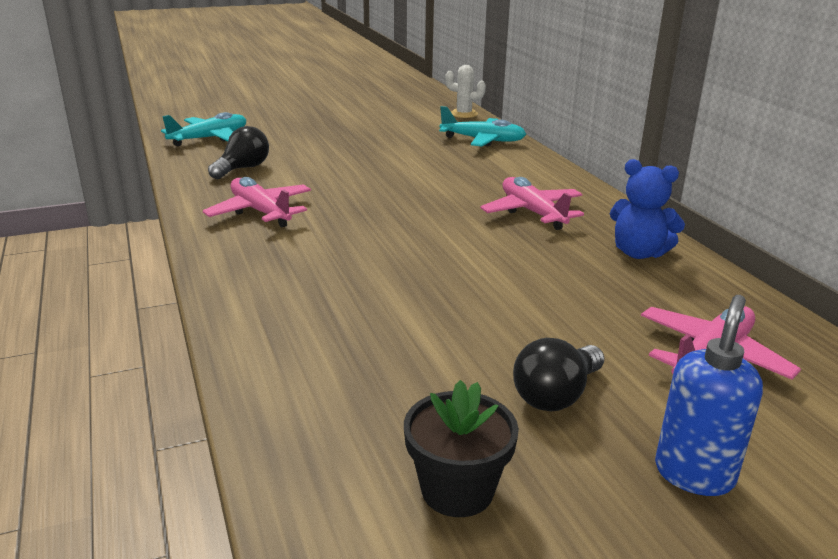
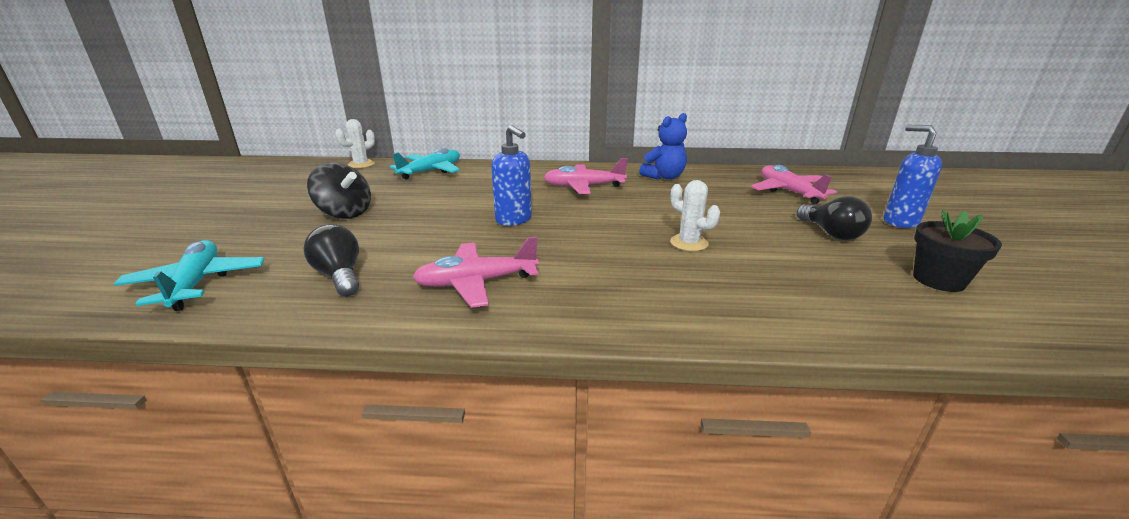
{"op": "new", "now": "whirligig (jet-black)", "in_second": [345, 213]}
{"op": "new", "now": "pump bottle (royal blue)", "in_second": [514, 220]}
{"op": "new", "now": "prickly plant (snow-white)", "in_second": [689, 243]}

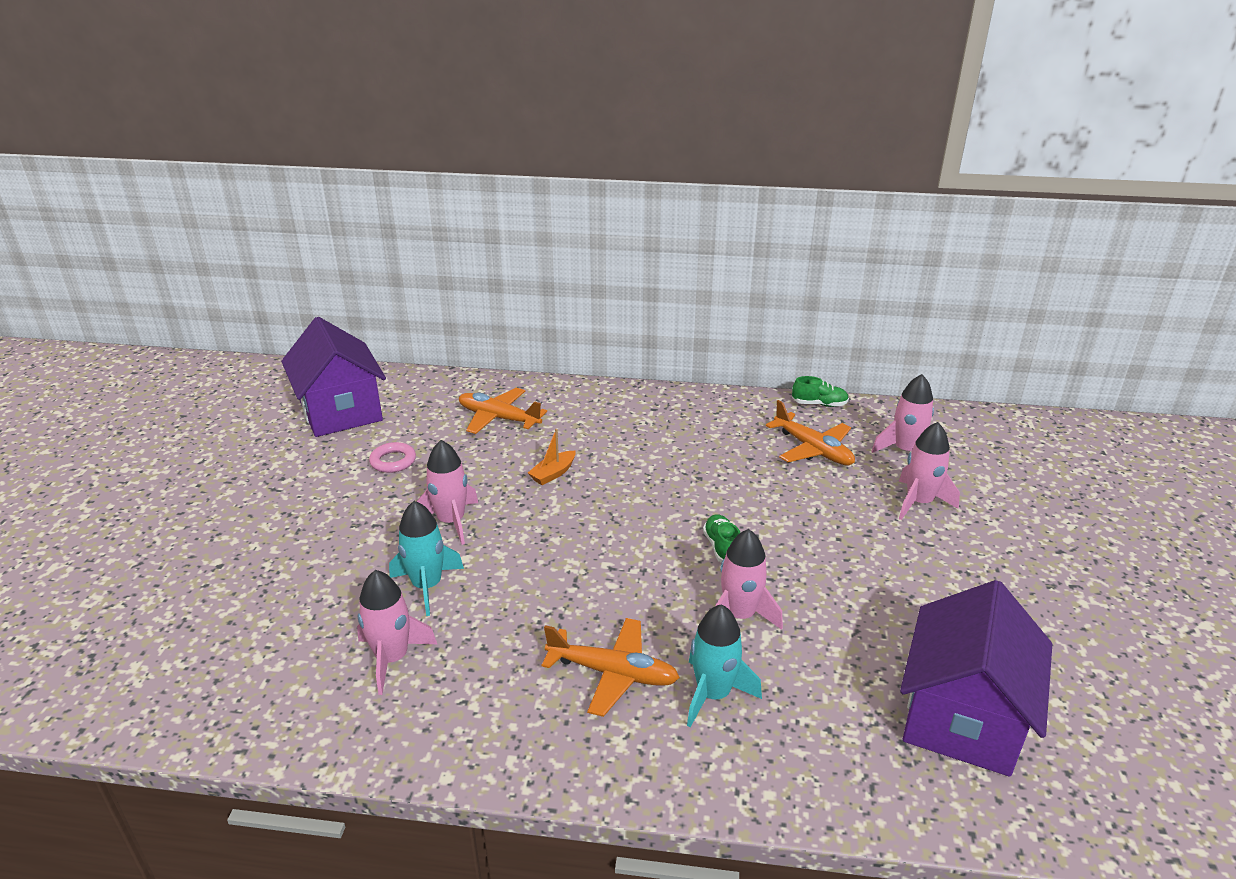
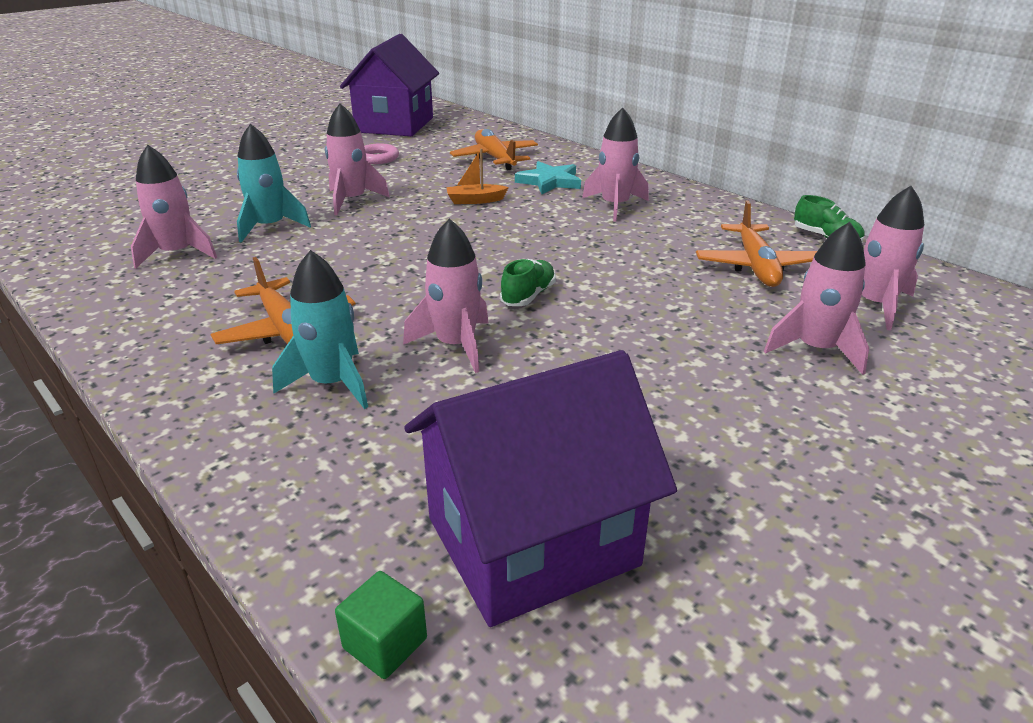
{"op": "new", "now": "cube (leaf-green)", "in_second": [385, 643]}
{"op": "new", "now": "five-pointed star (teal)", "in_second": [549, 181]}
{"op": "new", "now": "spaceship (rosy)", "in_second": [615, 206]}

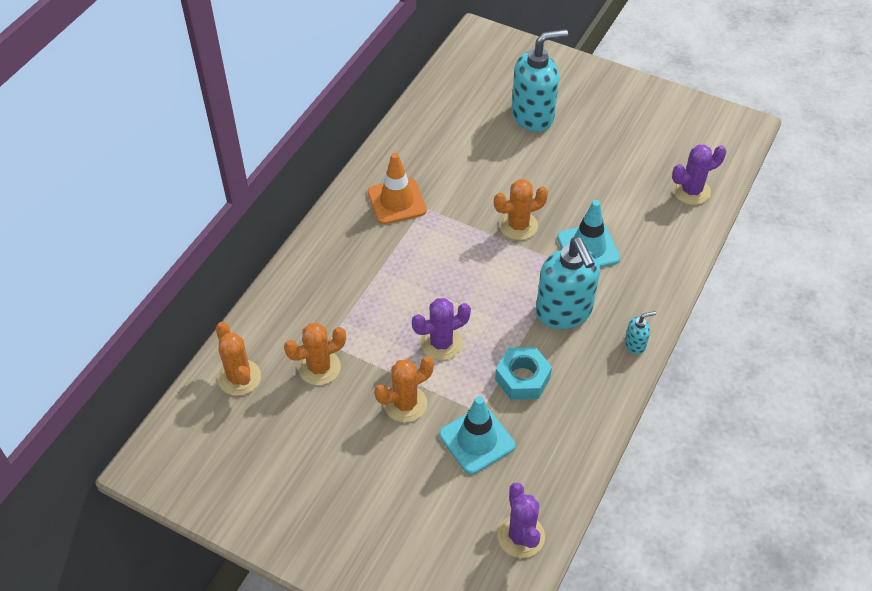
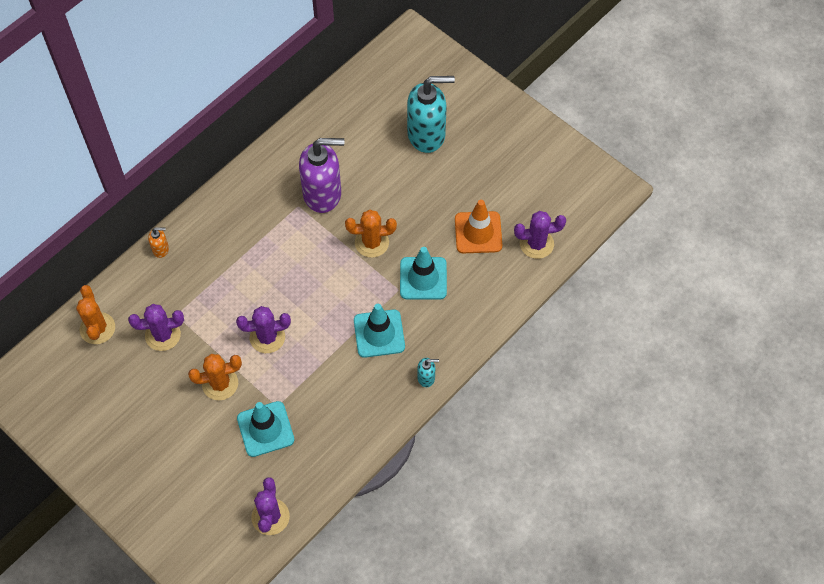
{"op": "repainted", "was": "prickly plant (orange-coloured)", "now": "prickly plant (purple)", "in_first": [319, 367], "in_second": [163, 335]}
{"op": "shifted", "was": "traffic cone (orange-coloured)", "in_first": [397, 201], "in_second": [478, 232]}
{"op": "gone", "was": "hexagon nut (teal)", "in_first": [522, 378]}
{"op": "swapped", "was": "pump bottle (teal)", "now": "traffic cone (teal)", "in_first": [564, 312], "in_second": [379, 333]}
{"op": "new", "now": "pump bottle (orange-coloured)", "in_second": [161, 249]}
{"op": "new", "now": "pump bottle (purple)", "in_second": [323, 194]}

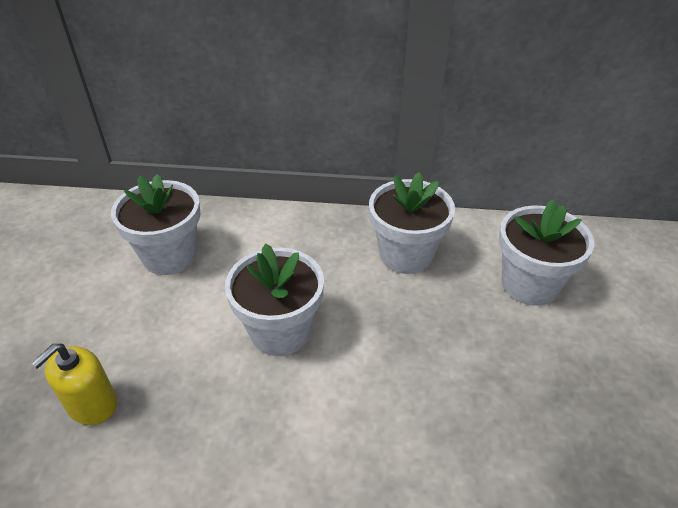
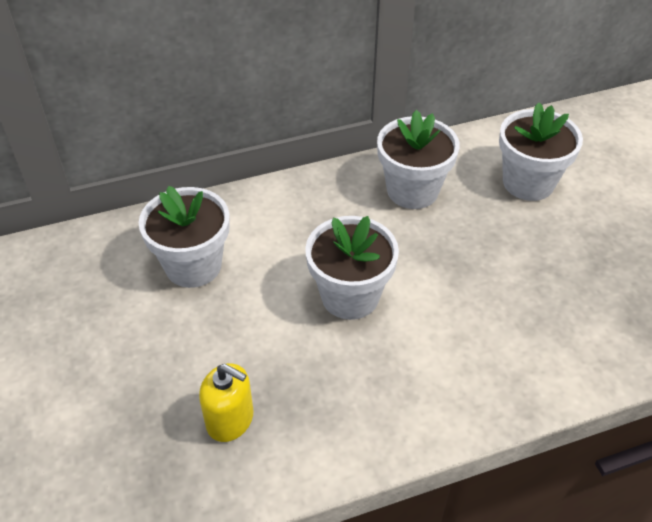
{"op": "rotated", "was": "pump bottle (yellow)", "in_first": [92, 404], "in_second": [230, 419], "clockwise": -75}

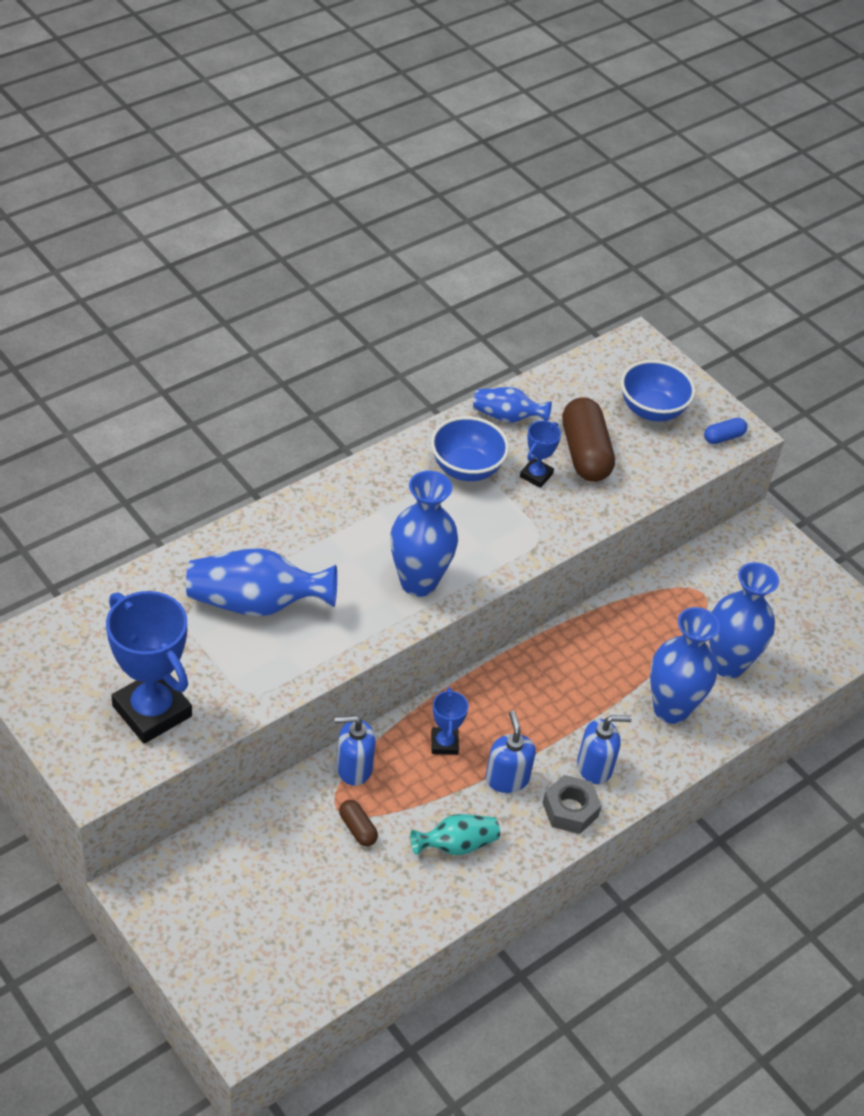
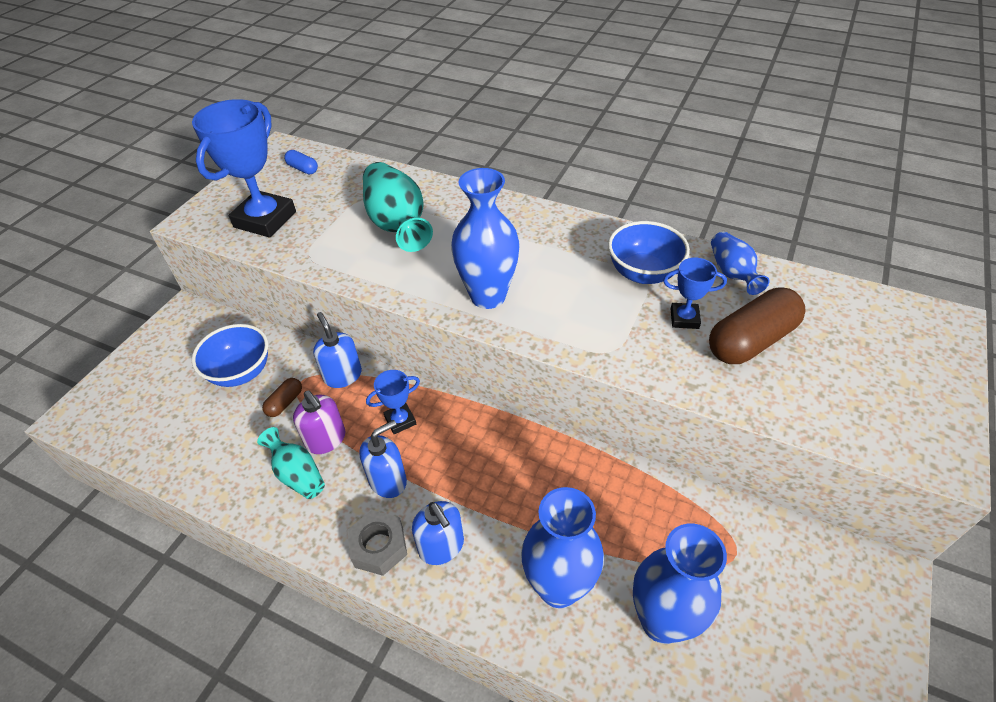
{"op": "repainted", "was": "flower vase (royal blue)", "now": "flower vase (teal)", "in_first": [256, 603], "in_second": [397, 224]}
{"op": "shifted", "was": "bowl (royal blue)", "in_first": [651, 410], "in_second": [241, 372]}
{"op": "shifted", "was": "capsule (royal blue)", "in_first": [723, 437], "in_second": [303, 169]}
{"op": "new", "now": "pump bottle (purple)", "in_second": [326, 439]}

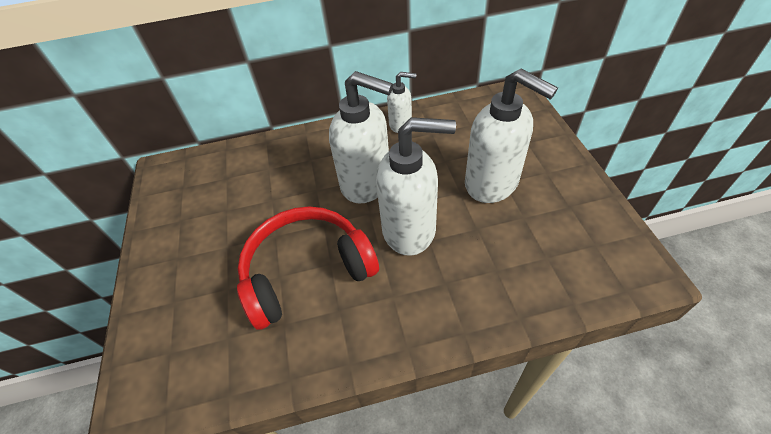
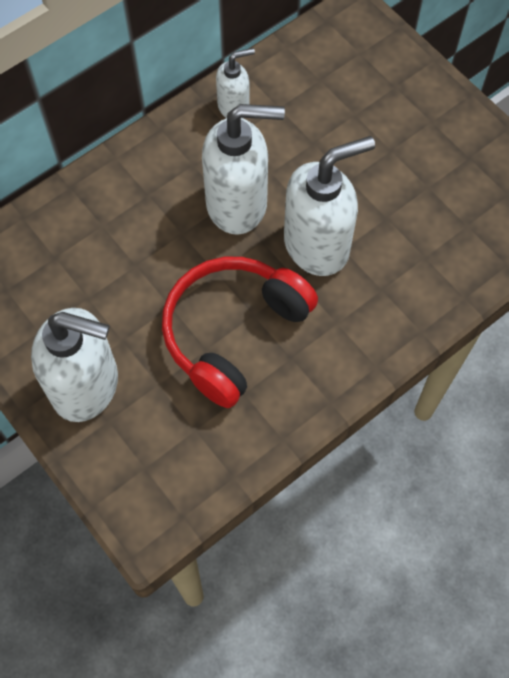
{"op": "shifted", "was": "pump bottle (snow-white)", "in_first": [492, 183], "in_second": [86, 386]}

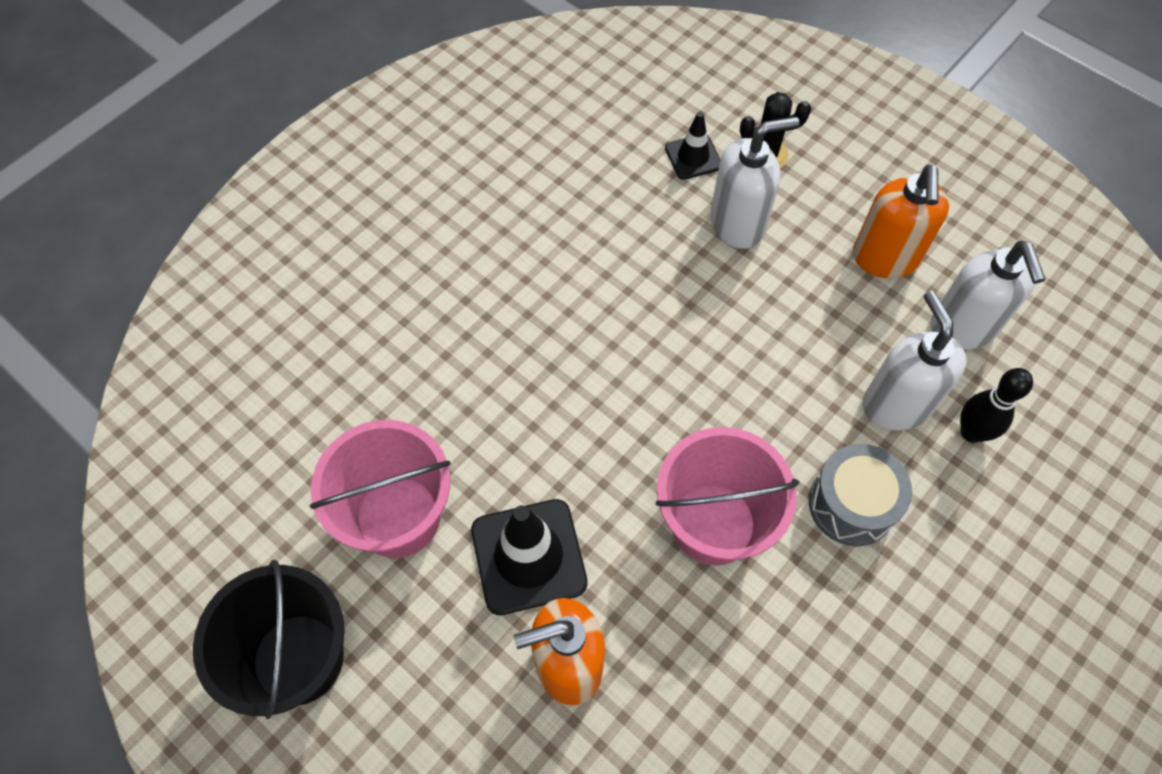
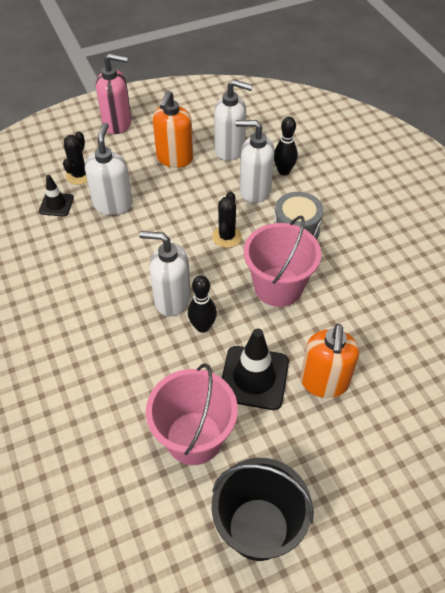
{"op": "rotated", "was": "pump bottle (orange-coloured)", "in_first": [885, 258], "in_second": [174, 159], "clockwise": 75}
{"op": "new", "now": "pump bottle (rosy)", "in_second": [118, 123]}
{"op": "new", "now": "pump bottle (snow-white)", "in_second": [172, 299]}
{"op": "new", "now": "tenpin (jet-black)", "in_second": [202, 327]}
{"op": "new", "now": "prickly plant (jet-black)", "in_second": [226, 237]}

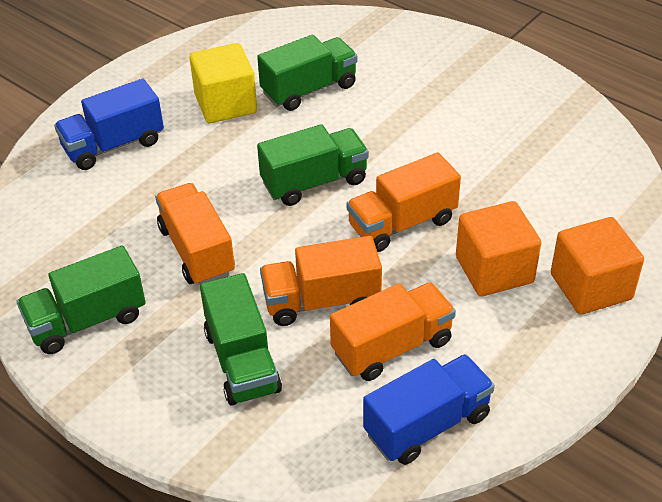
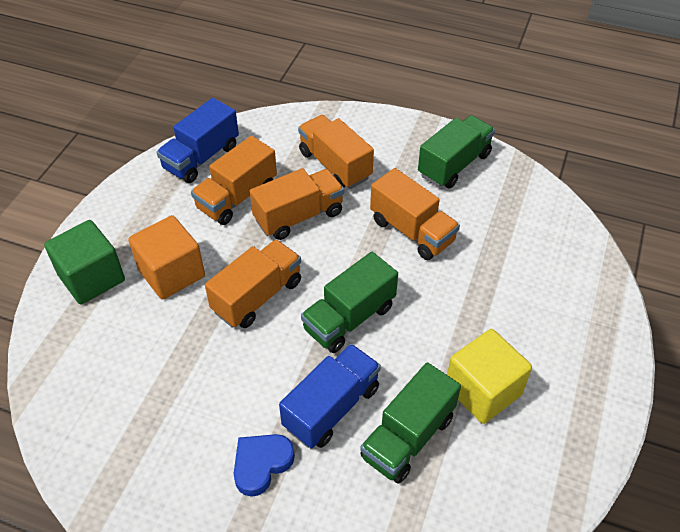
{"op": "shifted", "was": "toy truck (royal blue)", "in_first": [113, 145], "in_second": [331, 407]}
{"op": "repainted", "was": "toy truck (leaf-green)", "now": "toy truck (orange-coloured)", "in_first": [242, 361], "in_second": [335, 165]}
{"op": "repainted", "was": "cube (orange-coloured)", "now": "cube (leaf-green)", "in_first": [591, 286], "in_second": [91, 278]}
{"op": "new", "now": "heart (royal blue)", "in_second": [261, 464]}

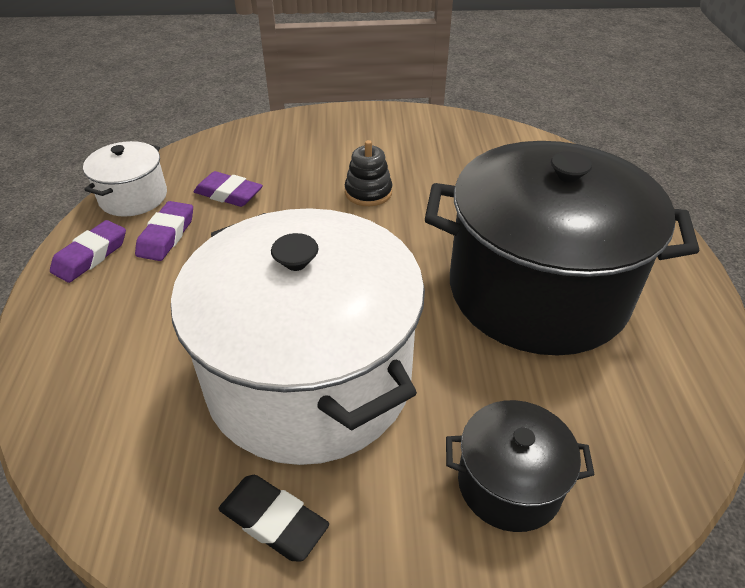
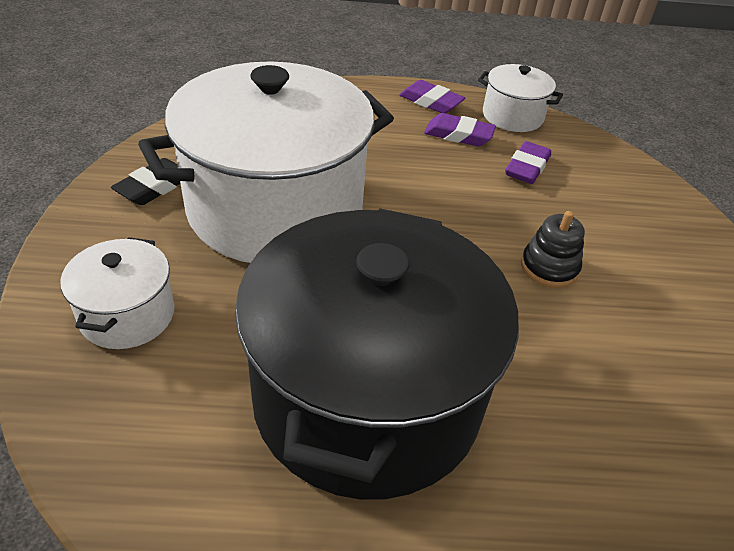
{"op": "repainted", "was": "stockpot (jet-black)", "now": "stockpot (snow-white)", "in_first": [509, 484], "in_second": [127, 315]}

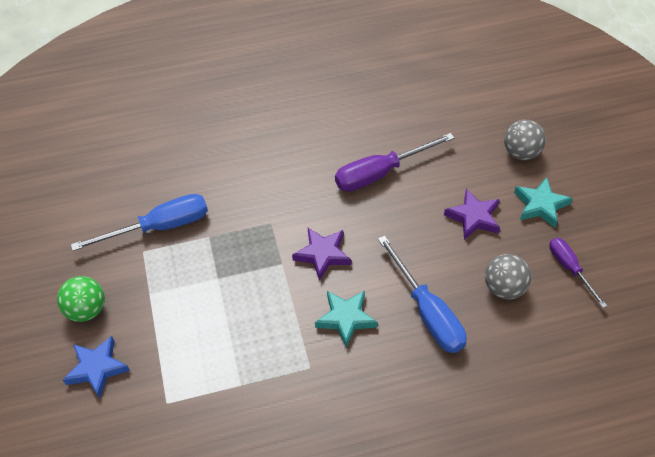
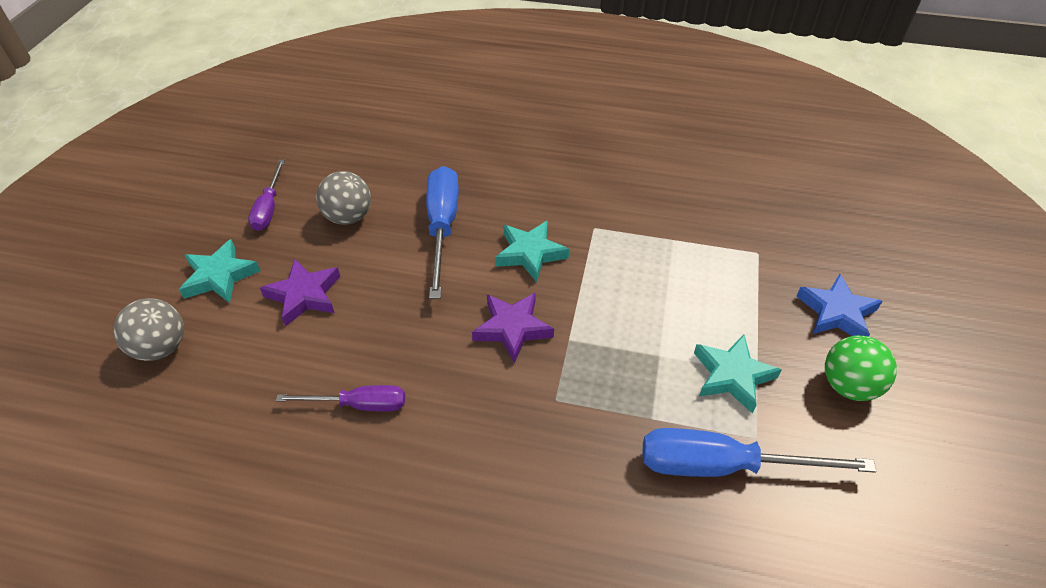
{"op": "scaled", "was": "hand screwdriver (purple)", "in_first": [380, 173], "in_second": [359, 405], "ratio": 0.6}
{"op": "new", "now": "five-pointed star (teal)", "in_second": [732, 376]}

